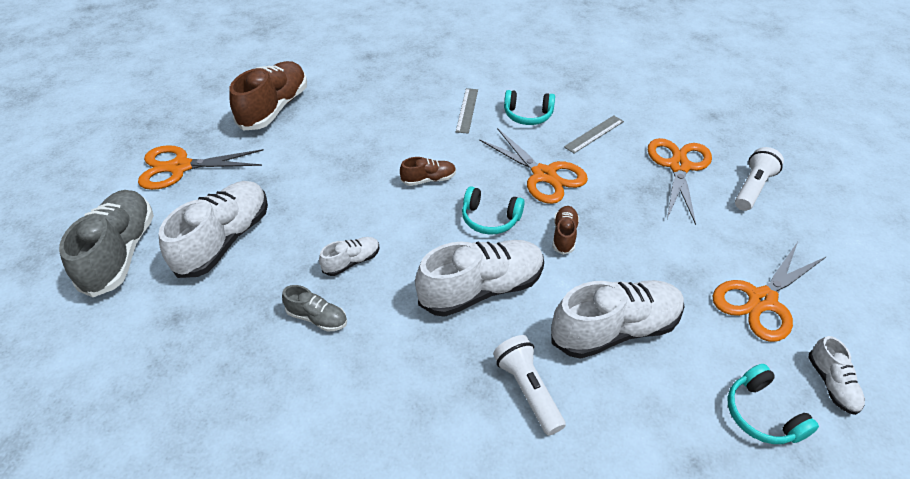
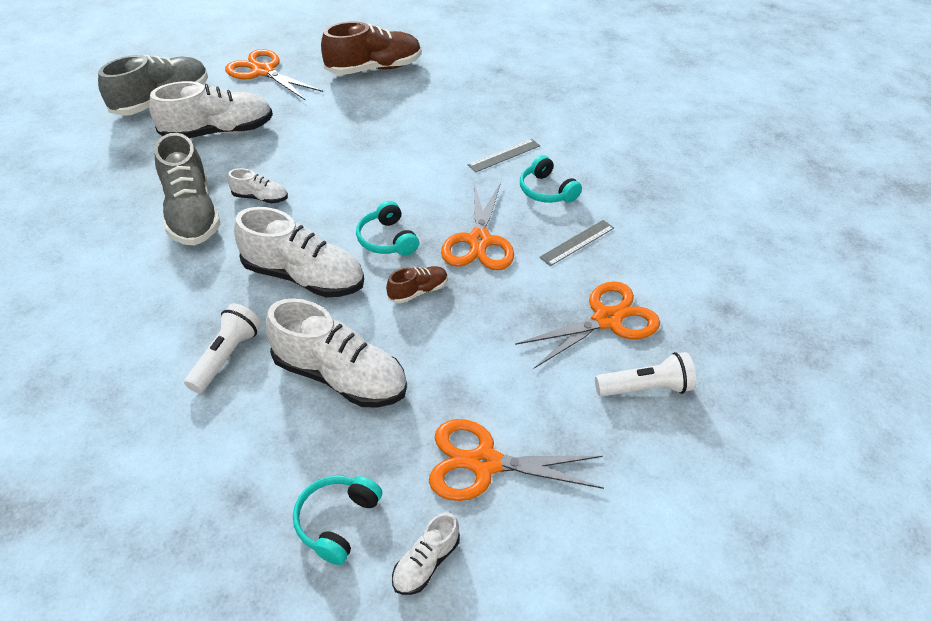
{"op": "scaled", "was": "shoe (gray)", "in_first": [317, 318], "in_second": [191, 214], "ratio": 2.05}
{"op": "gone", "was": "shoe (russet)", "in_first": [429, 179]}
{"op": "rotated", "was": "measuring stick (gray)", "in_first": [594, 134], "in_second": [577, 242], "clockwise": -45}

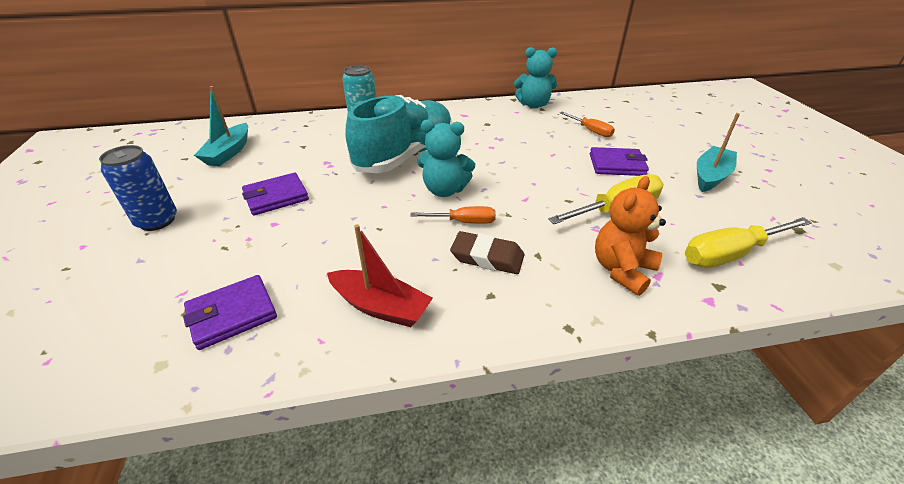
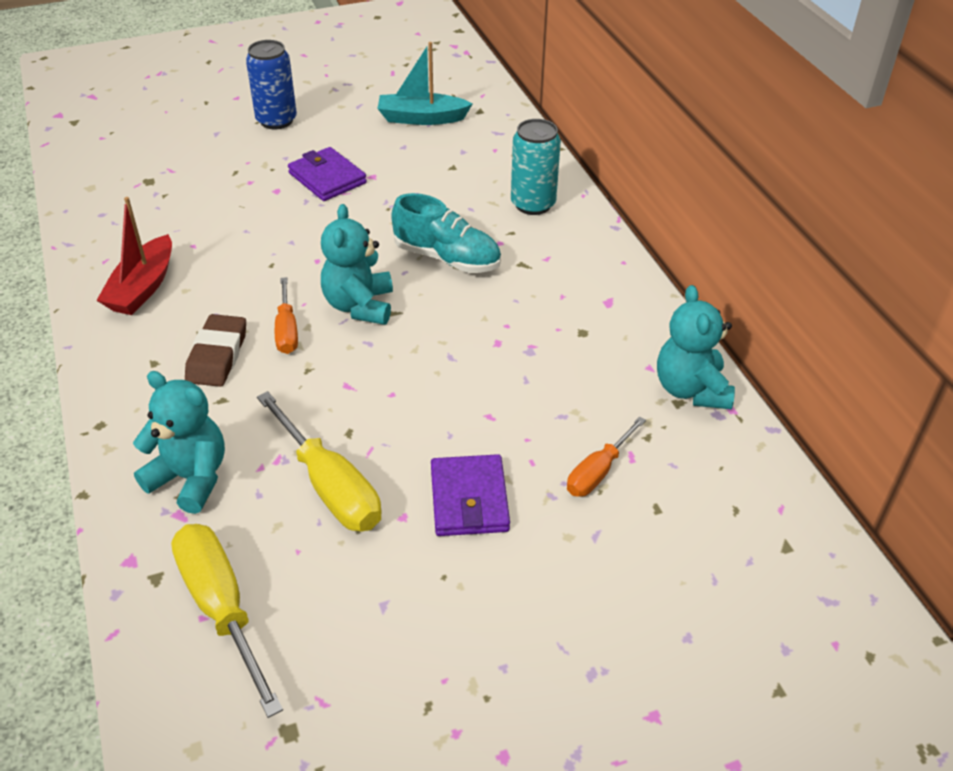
{"op": "gone", "was": "wallet (purple)", "in_first": [232, 314]}
{"op": "scaled", "was": "shoe (teal)", "in_first": [405, 155], "in_second": [447, 258], "ratio": 0.61}
{"op": "repainted", "was": "teddy (orange-coloured)", "now": "teddy (teal)", "in_first": [622, 270], "in_second": [190, 478]}
{"op": "gone", "was": "sailboat (teal)", "in_first": [710, 176]}

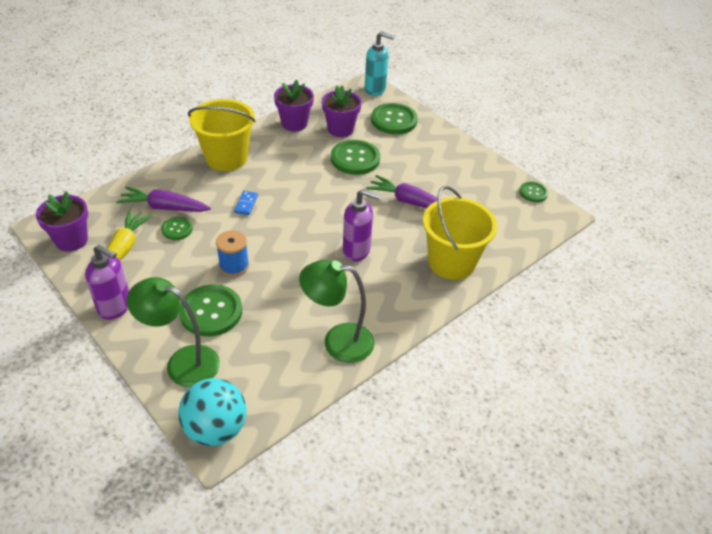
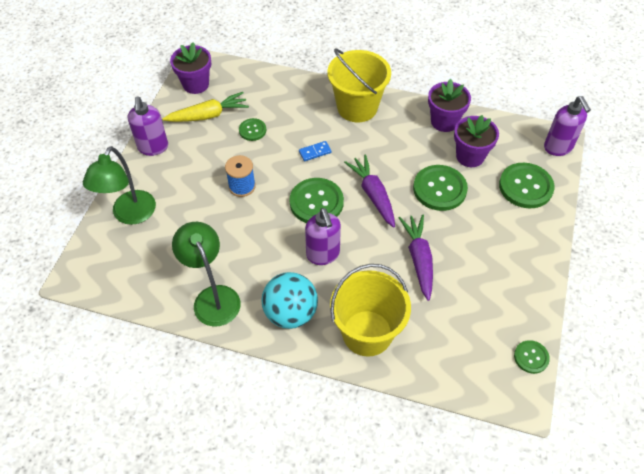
{"op": "shifted", "was": "carrot (purple)", "in_first": [164, 207], "in_second": [373, 194]}
{"op": "rotated", "was": "reading lamp (leaf-green)", "in_first": [182, 362], "in_second": [130, 215], "clockwise": -150}
{"op": "shifted", "was": "ball (teal)", "in_first": [215, 429], "in_second": [290, 313]}
{"op": "shifted", "was": "button (leaf-green)", "in_first": [211, 312], "in_second": [316, 202]}
{"op": "repainted", "was": "pump bottle (teal)", "now": "pump bottle (purple)", "in_first": [375, 89], "in_second": [558, 147]}

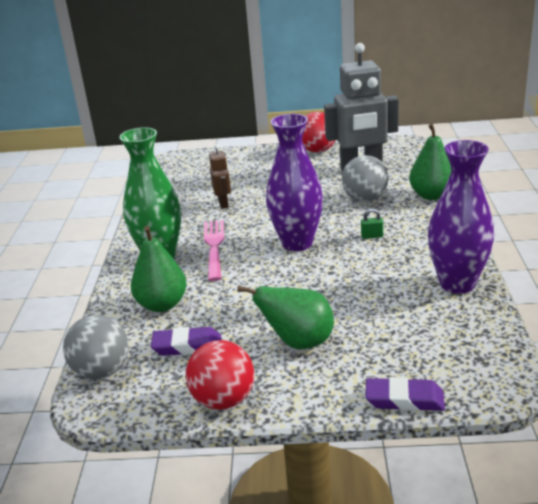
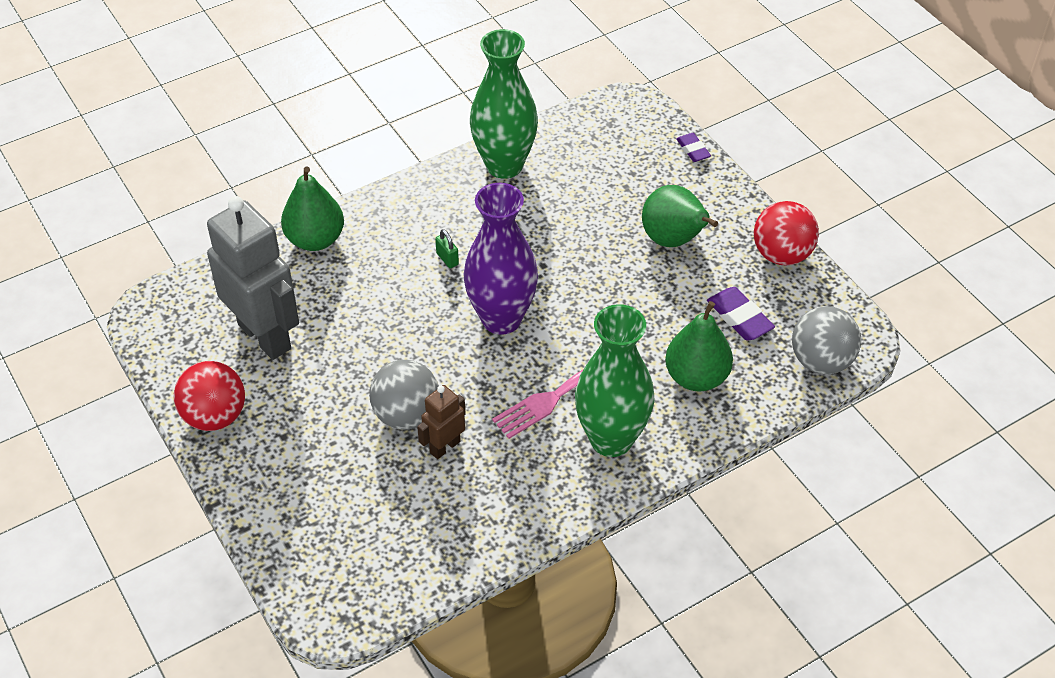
{"op": "shifted", "was": "ball (gray)", "in_first": [365, 199], "in_second": [406, 415]}
{"op": "scaled", "was": "eraser (purple)", "in_first": [404, 399], "in_second": [693, 150], "ratio": 0.64}
{"op": "repainted", "was": "flower vase (purple)", "now": "flower vase (leaf-green)", "in_first": [457, 283], "in_second": [504, 165]}

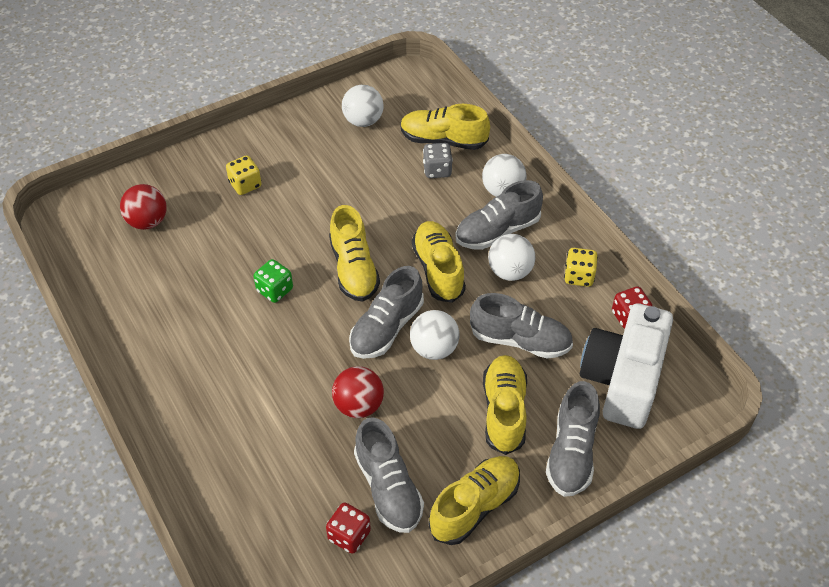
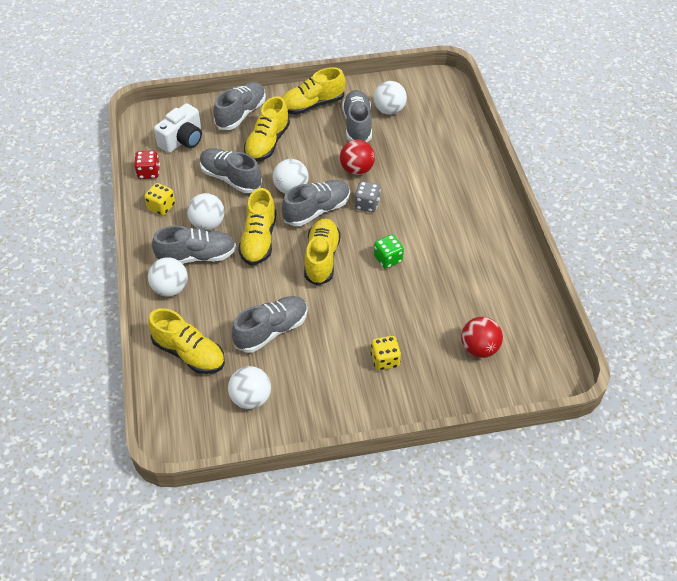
{"op": "swapped", "was": "game die (crimson)", "now": "ball (snow-white)", "in_first": [349, 535], "in_second": [389, 110]}
{"op": "shifted", "was": "game die (gray)", "in_first": [437, 170], "in_second": [367, 204]}
{"op": "scaled", "was": "compact camera (snow-white)", "in_first": [622, 380], "in_second": [182, 140], "ratio": 0.65}
{"op": "new", "now": "shoe (gray)", "in_second": [271, 330]}

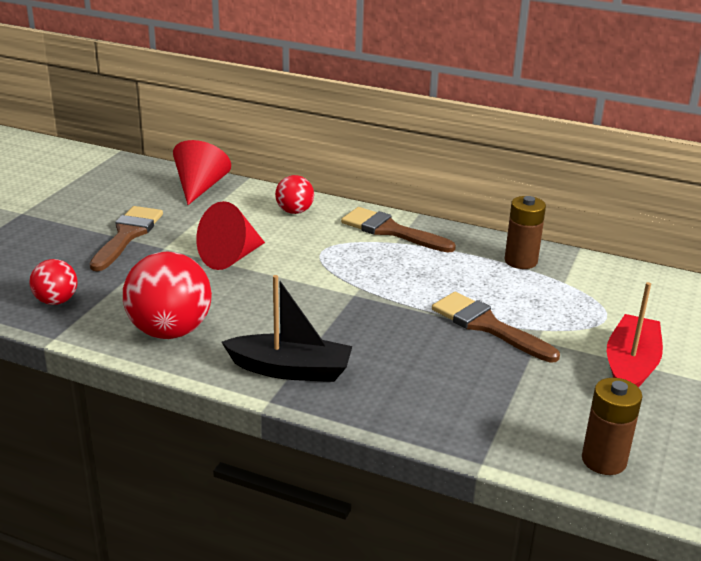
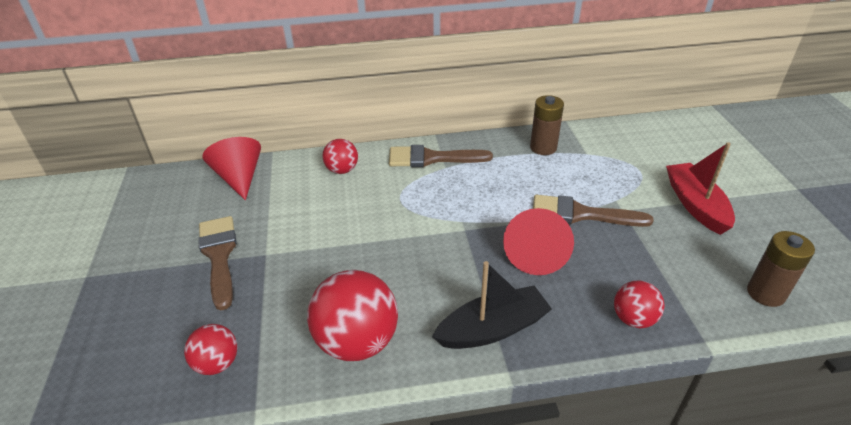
{"op": "shifted", "was": "solid cone (crimson)", "in_first": [230, 257], "in_second": [535, 255]}
{"op": "new", "now": "ball (crimson)", "in_second": [633, 319]}

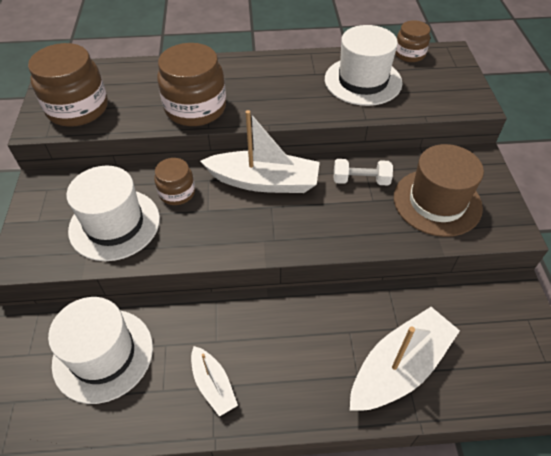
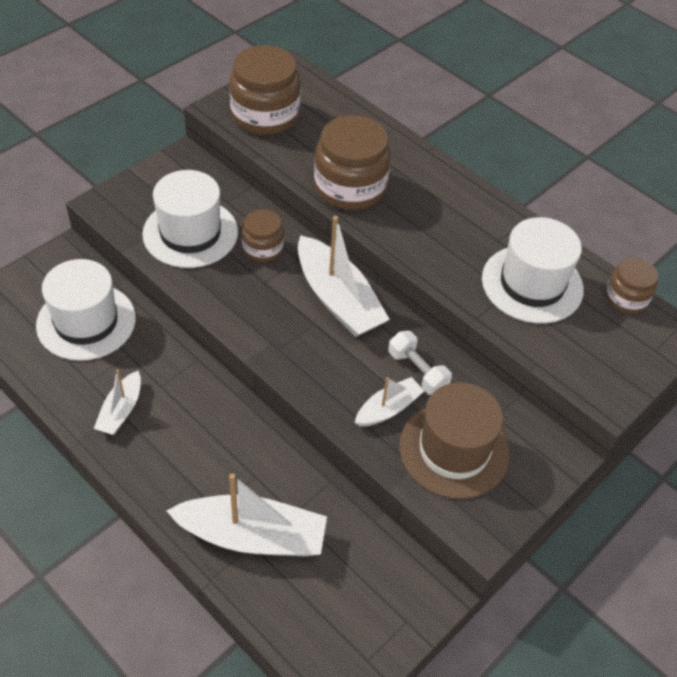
{"op": "new", "now": "sailboat (snow-white)", "in_second": [388, 409]}

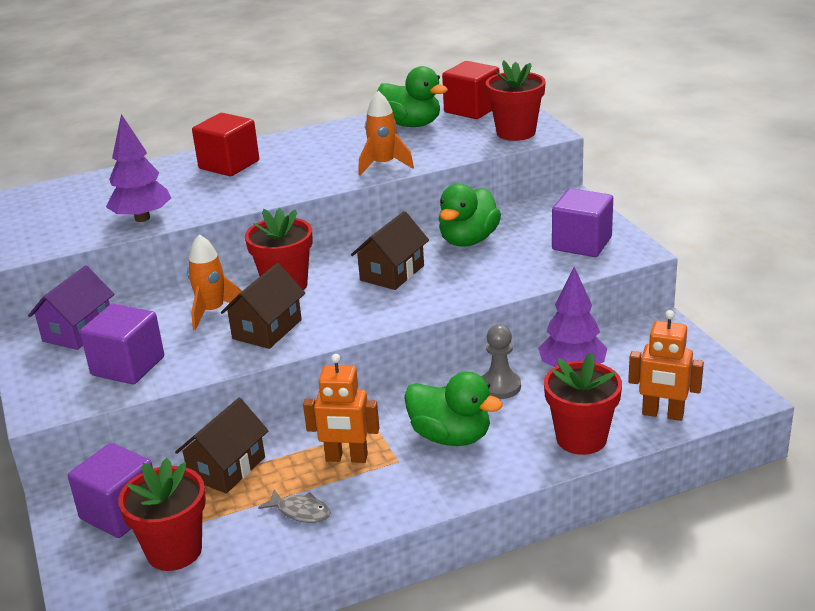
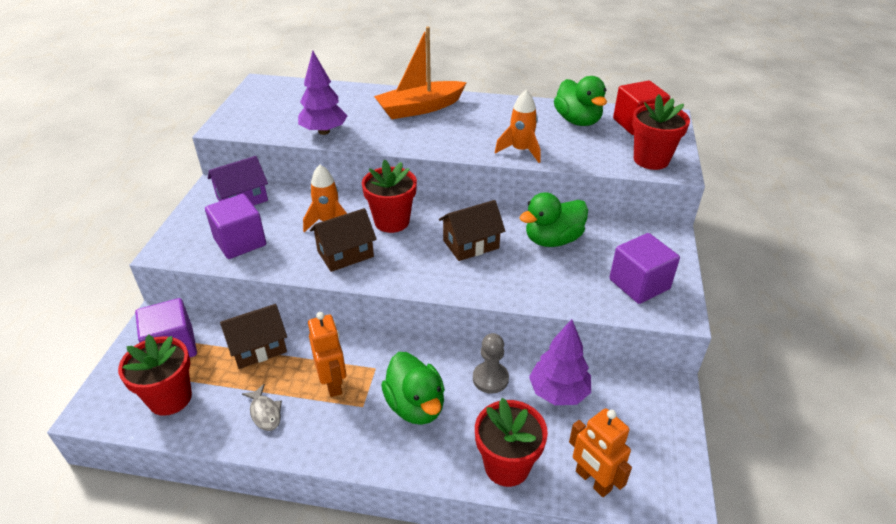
{"op": "swapped", "was": "cube (crimson)", "now": "sailboat (orange-coloured)", "in_first": [229, 165], "in_second": [419, 108]}
{"op": "rotated", "was": "robot (orange-coloured)", "in_first": [346, 458], "in_second": [333, 383], "clockwise": -150}

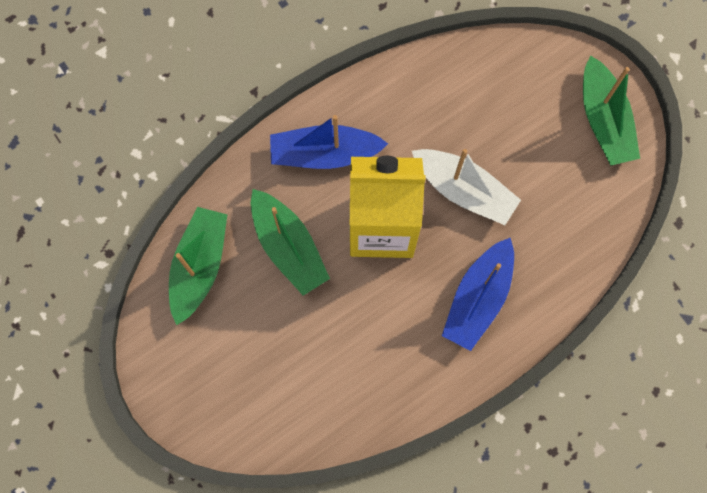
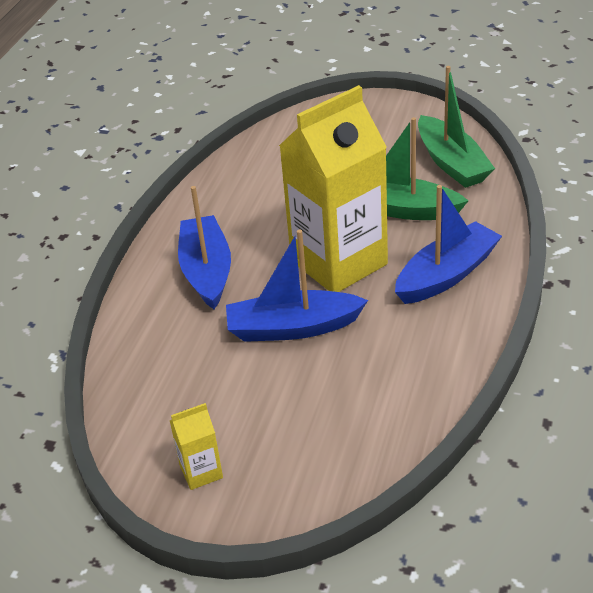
{"op": "repainted", "was": "sailboat (snow-white)", "now": "sailboat (royal blue)", "in_first": [464, 190], "in_second": [292, 328]}
{"op": "swapped", "was": "sailboat (leaf-green)", "now": "juice carton (yellow)", "in_first": [604, 120], "in_second": [201, 472]}

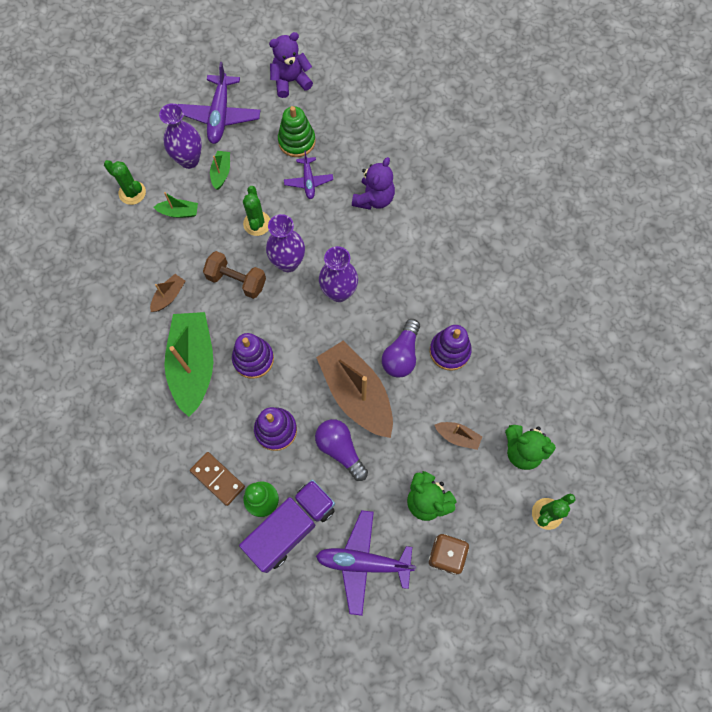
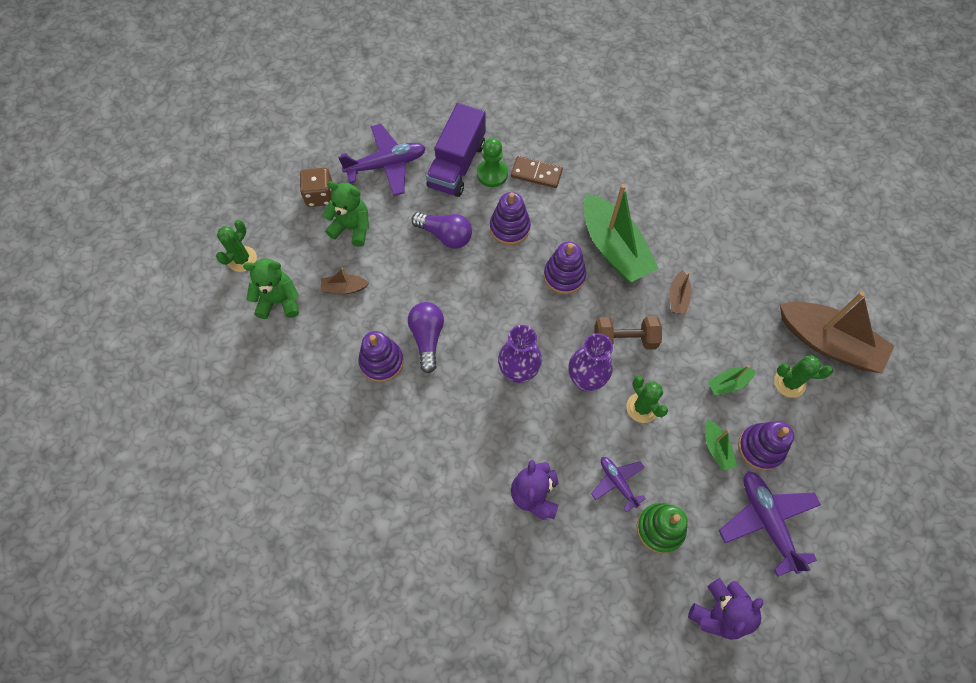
{"op": "swapped", "was": "flower vase (purple)", "now": "stacking toy (purple)", "in_first": [189, 160], "in_second": [760, 448]}
{"op": "shifted", "was": "sailboat (russet)", "in_first": [356, 393], "in_second": [828, 343]}

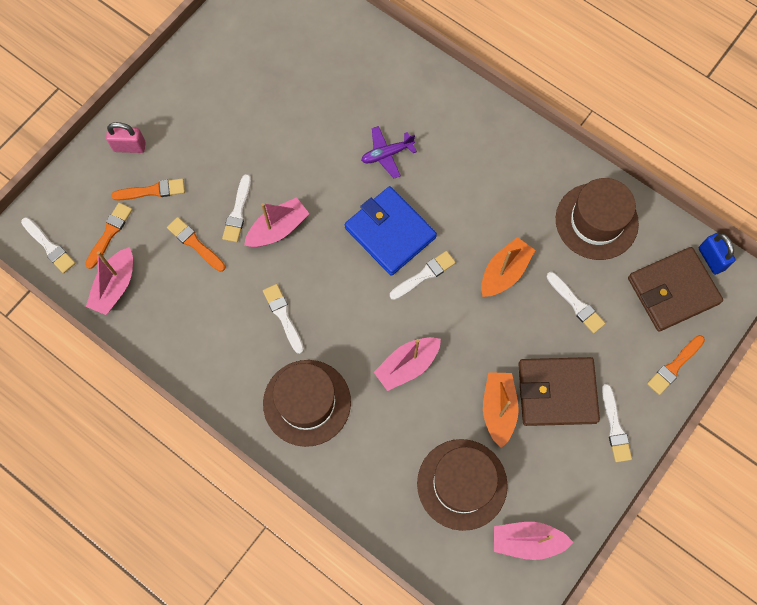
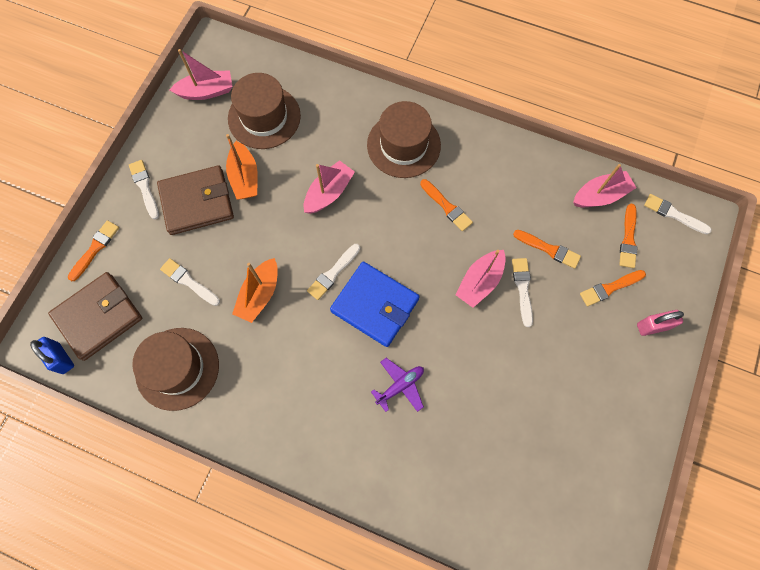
{"op": "rotated", "was": "sailboat (rosy)", "in_first": [115, 286], "in_second": [600, 195], "clockwise": 60}
{"op": "repainted", "was": "paintbrush (snow-white)", "now": "paintbrush (orange-coloured)", "in_first": [283, 316], "in_second": [447, 207]}

